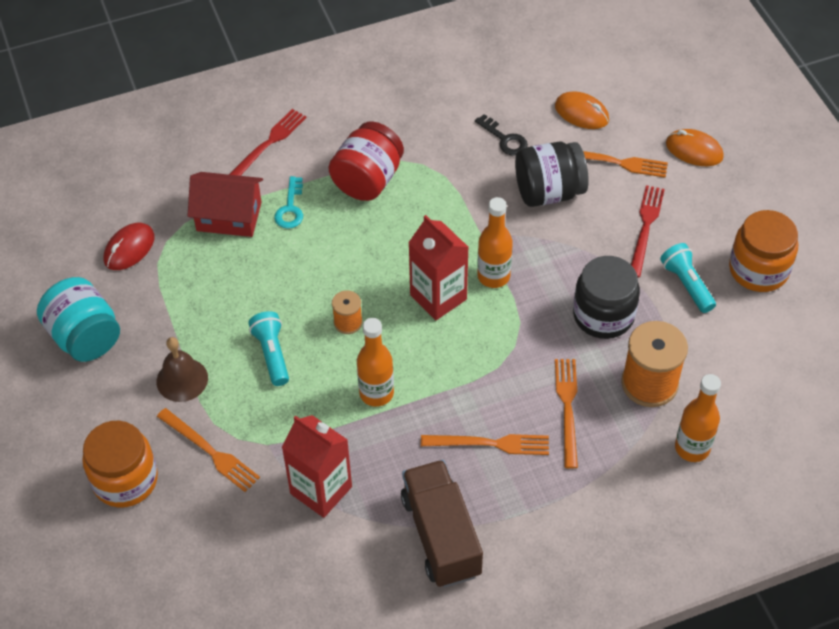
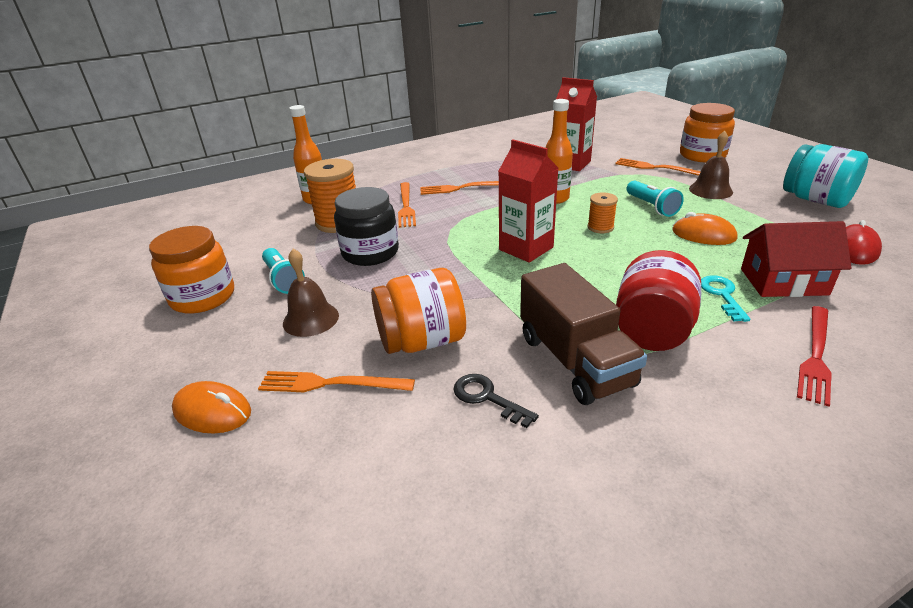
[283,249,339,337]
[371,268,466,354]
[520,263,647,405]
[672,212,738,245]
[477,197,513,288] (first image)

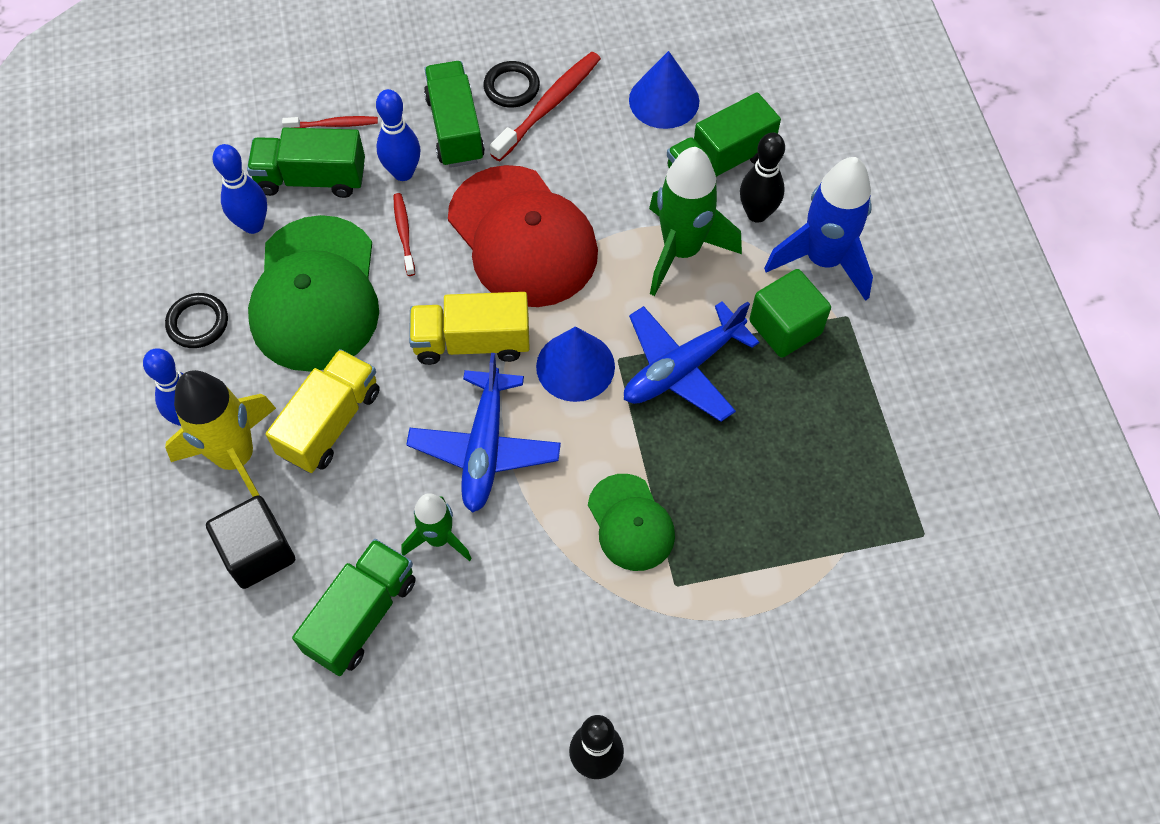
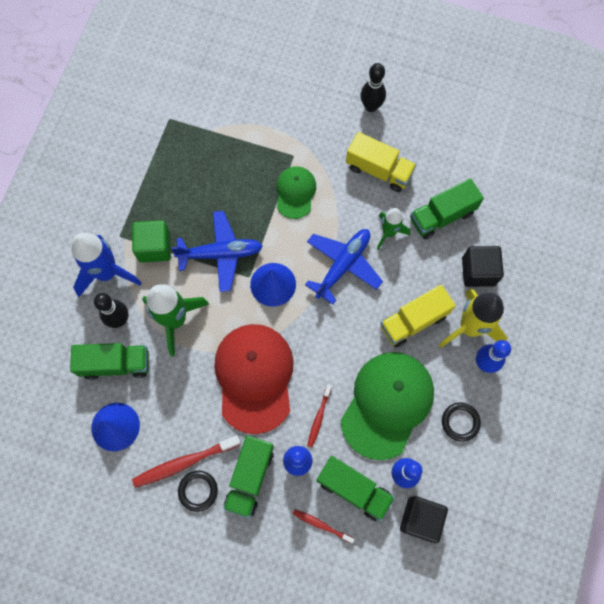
[346,132,416,192]
[400,496,448,543]

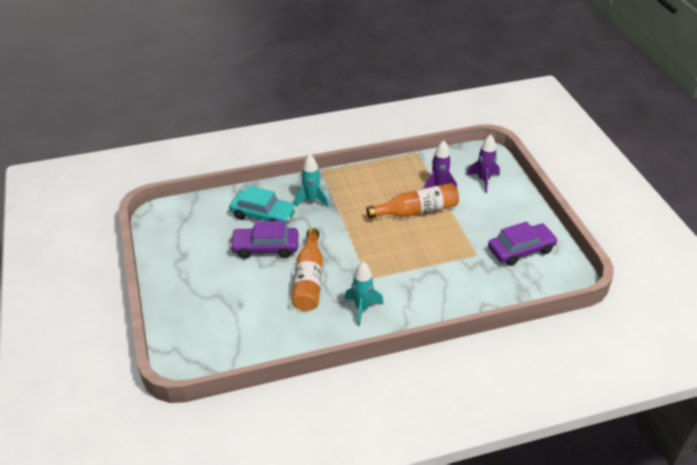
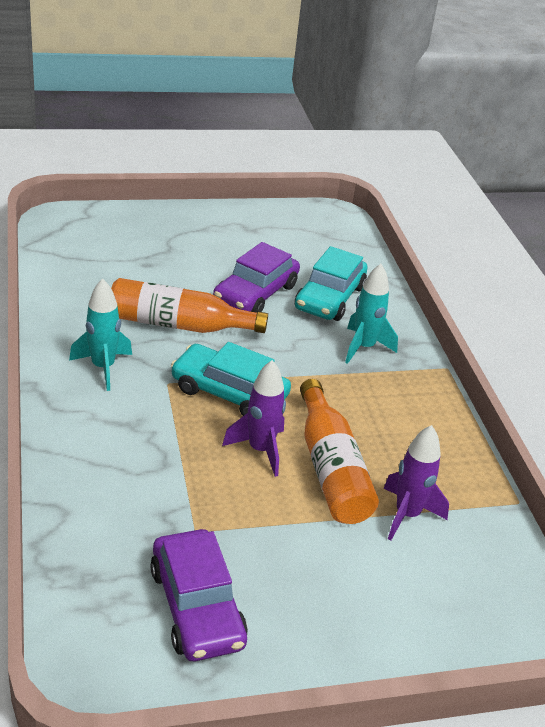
[171,342,291,416]
[213,242,300,313]
[222,360,286,477]

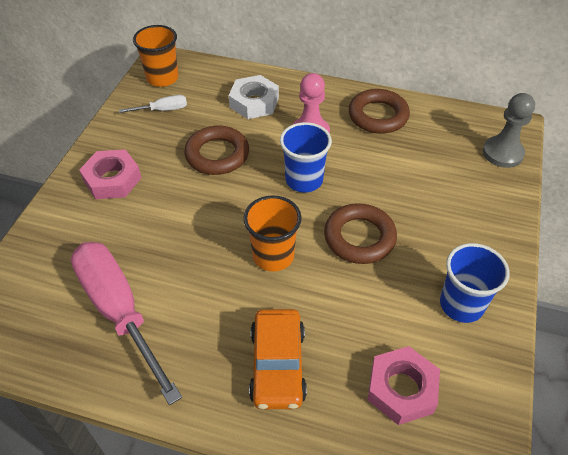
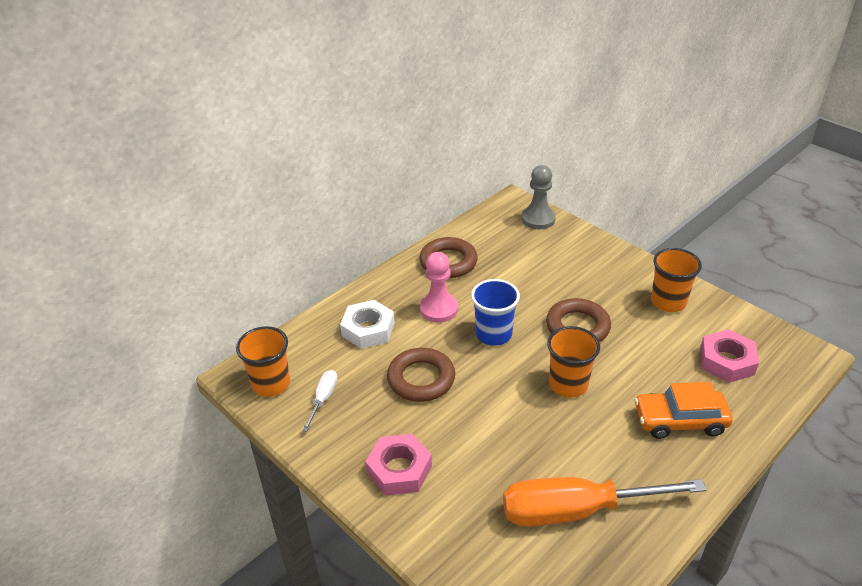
[503,477,707,527]
[634,382,733,439]
[651,248,702,312]

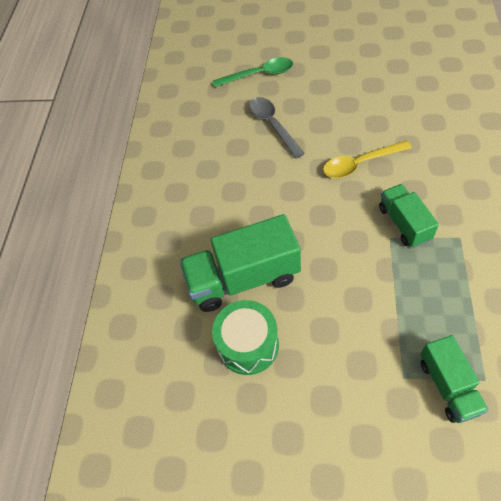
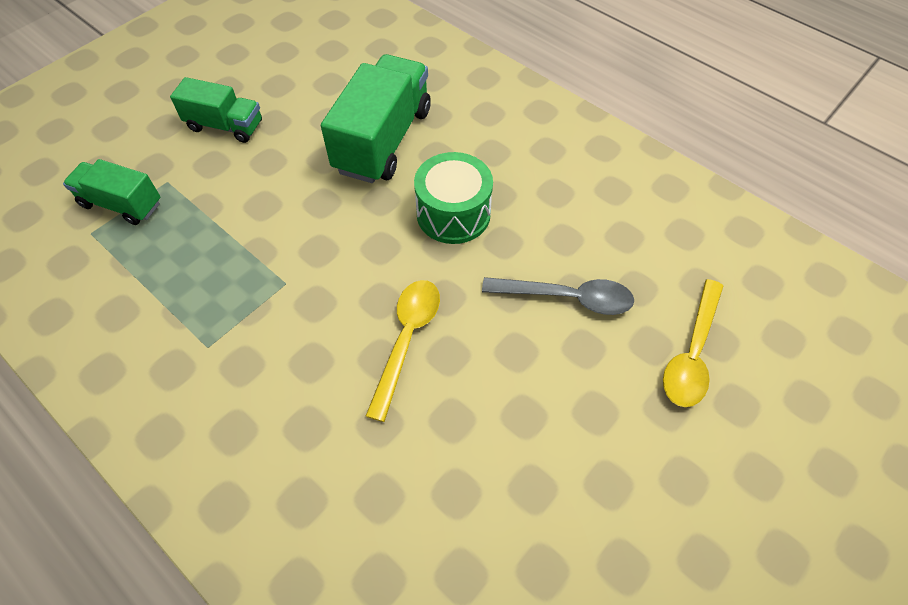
[170,77,262,143]
[414,152,493,244]
[663,279,723,407]

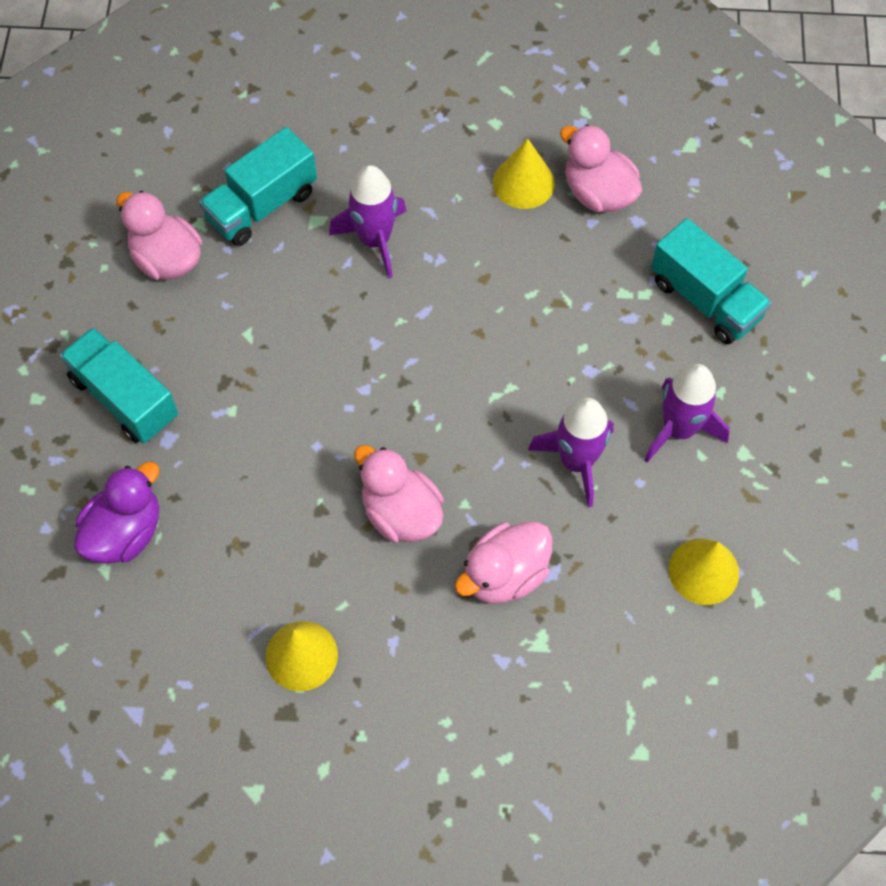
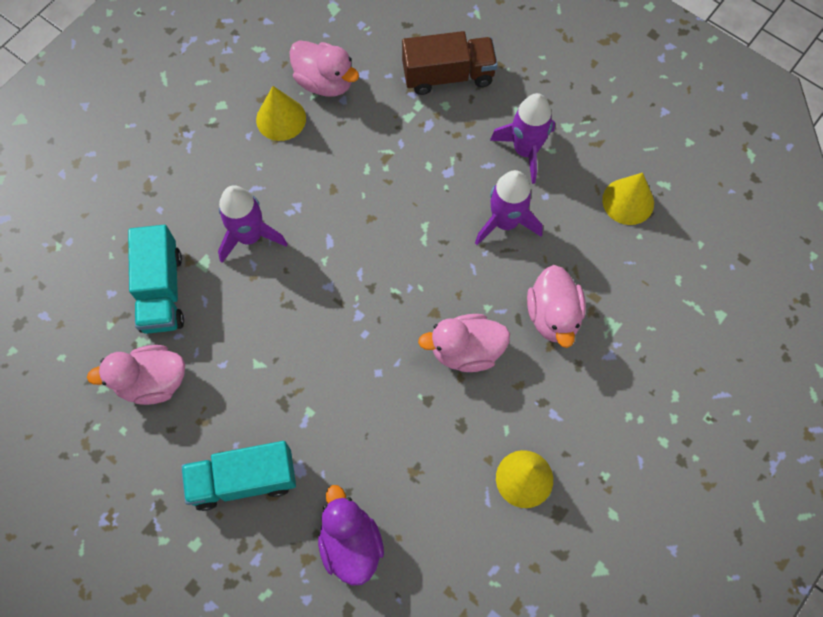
[289,40,359,97]
[402,31,498,95]

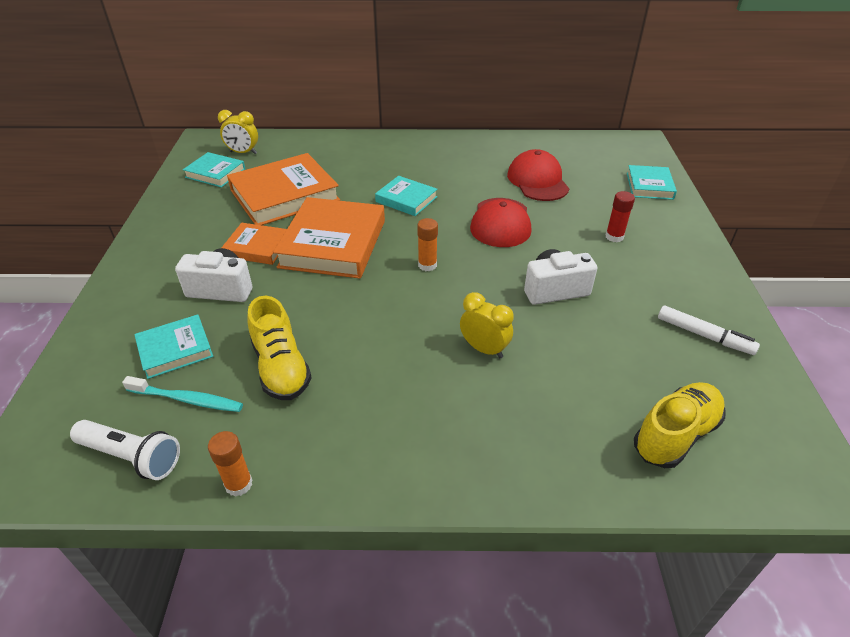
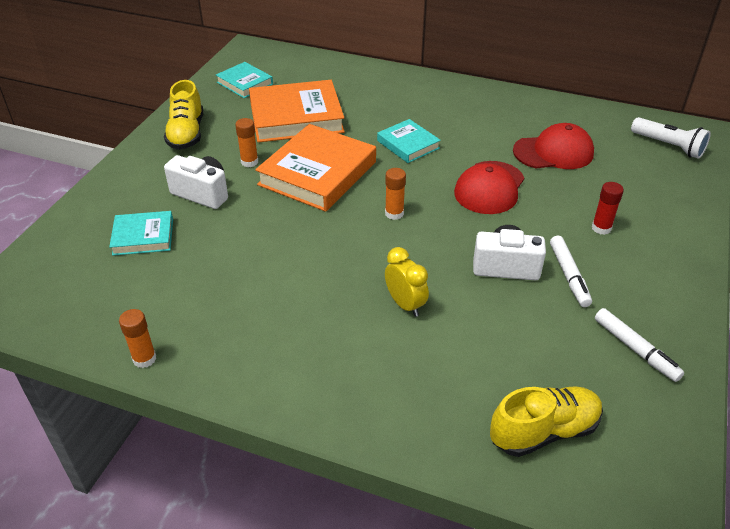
[164,80,203,150]
[235,118,258,167]
[513,123,594,169]
[550,236,592,307]
[631,117,711,159]
[122,376,243,412] (first image)
[218,110,258,154] (first image)
[627,165,677,200] (first image)

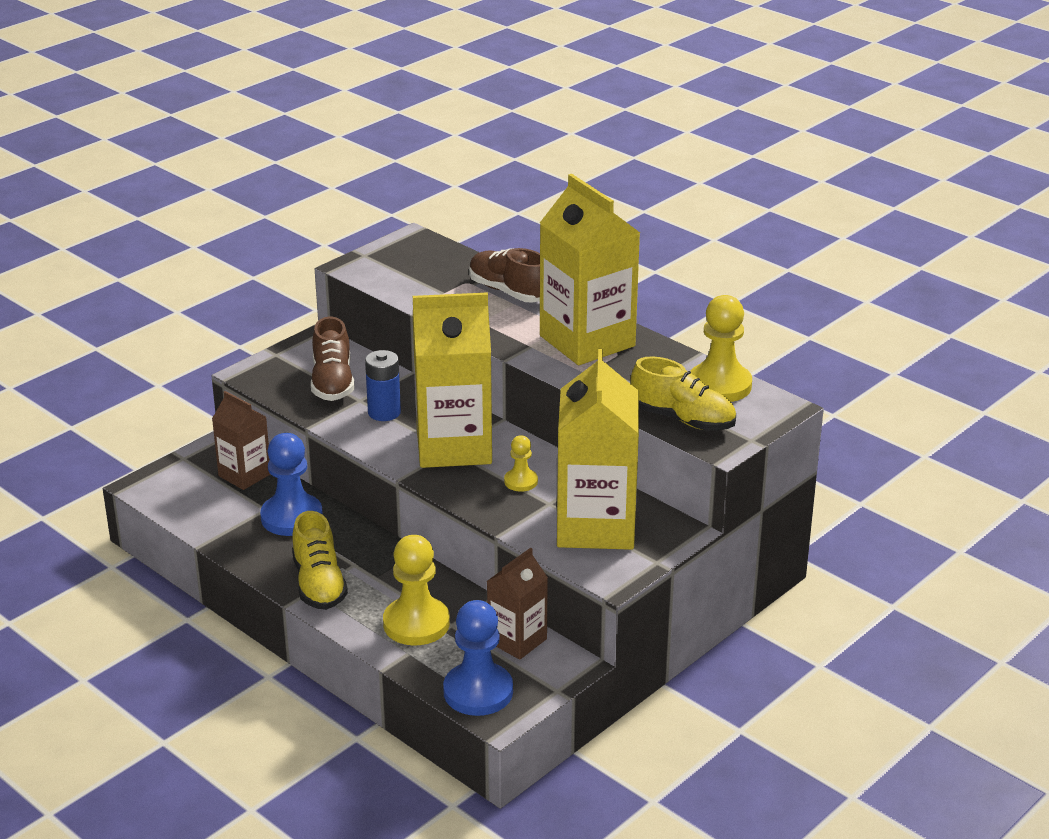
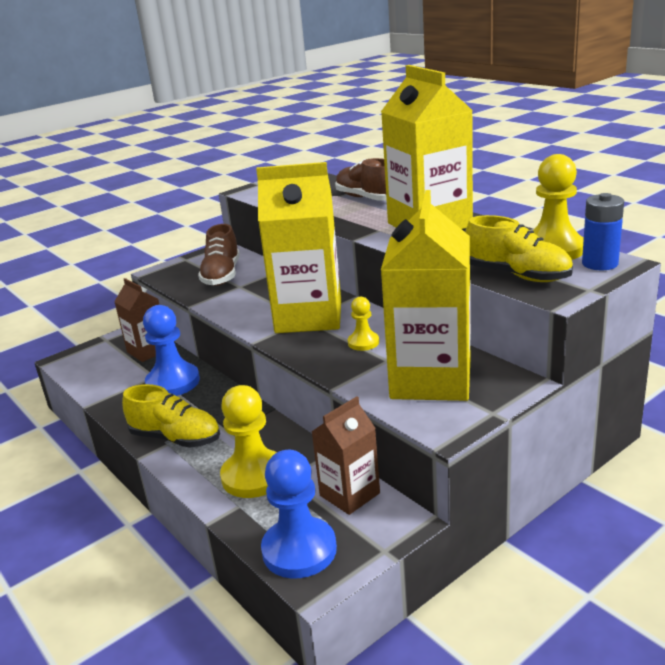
[122,384,220,448]
[582,193,624,270]

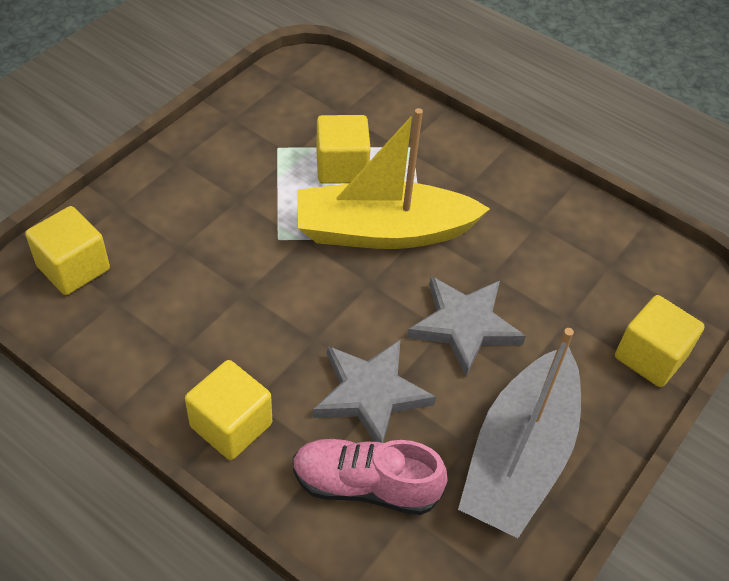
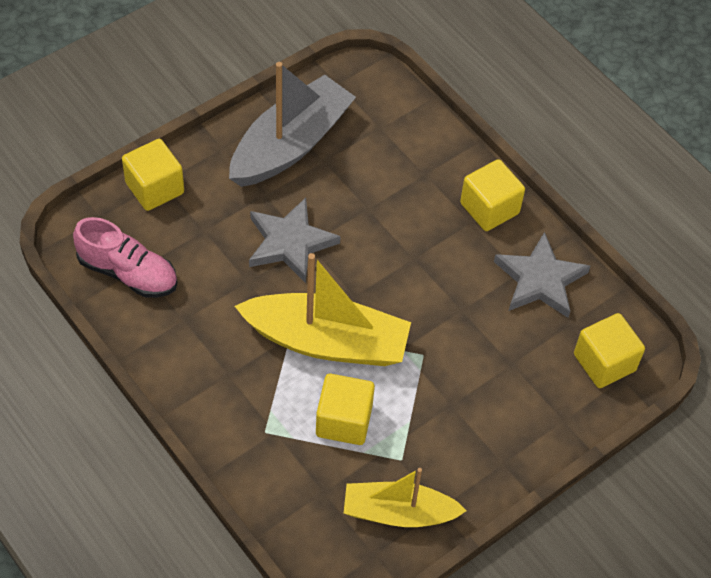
[73,217,178,298]
[344,468,467,527]
[494,232,590,318]

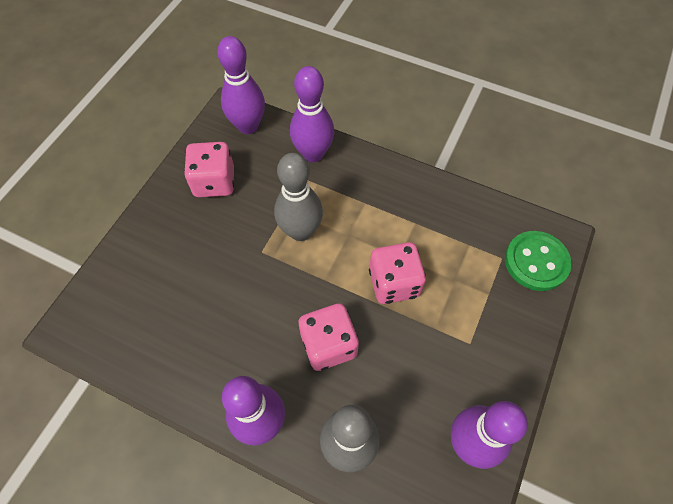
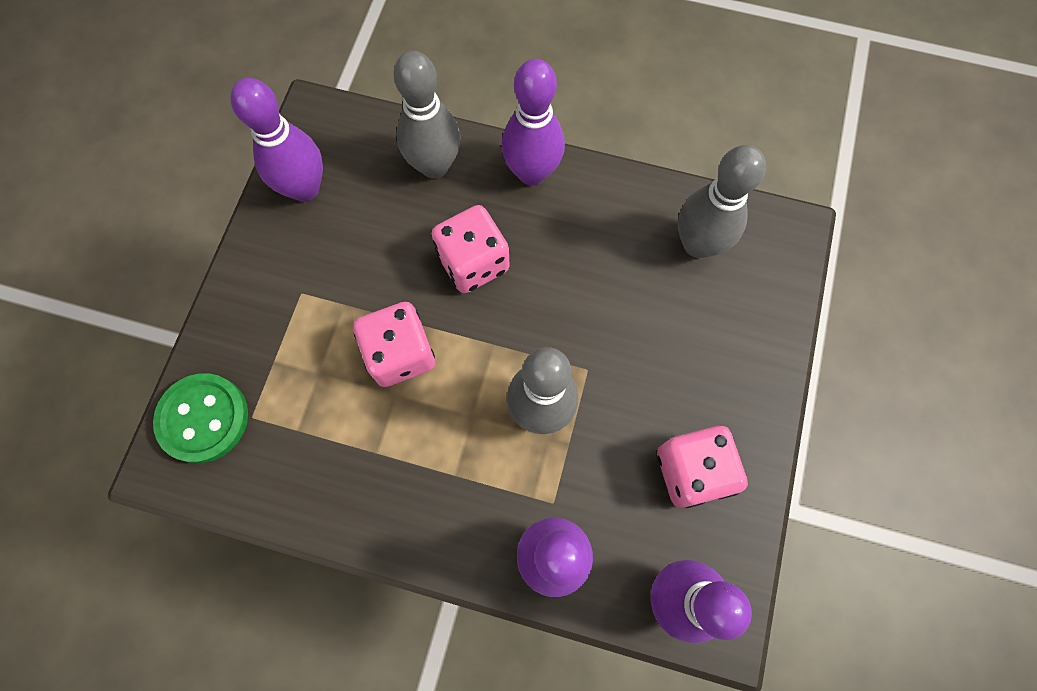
[678,145,766,258]

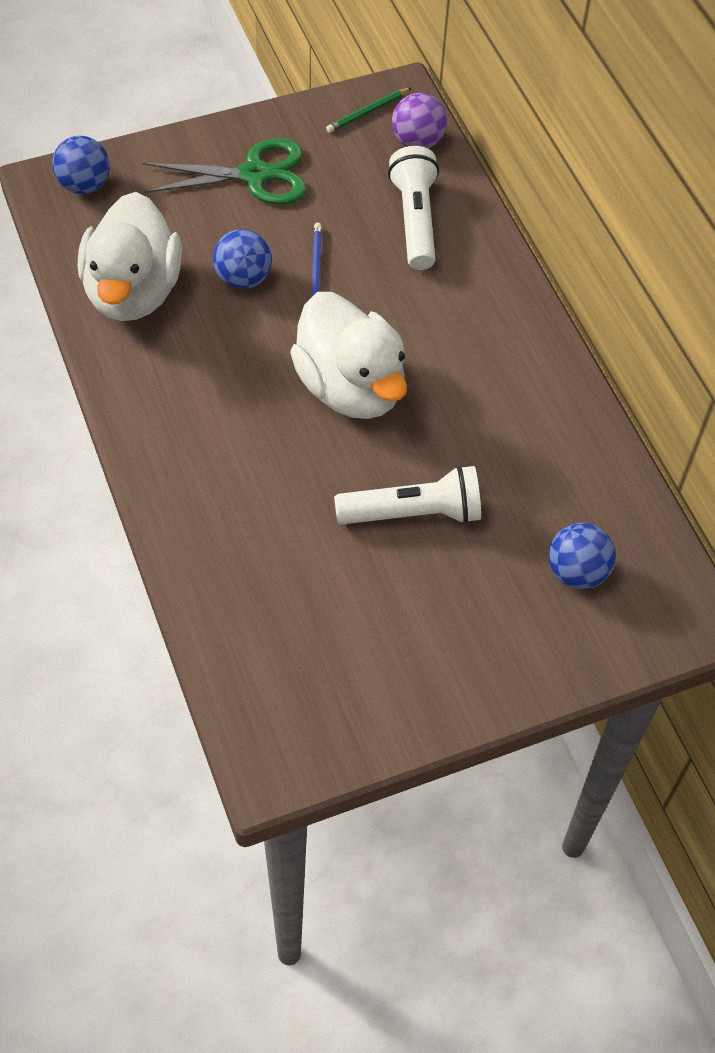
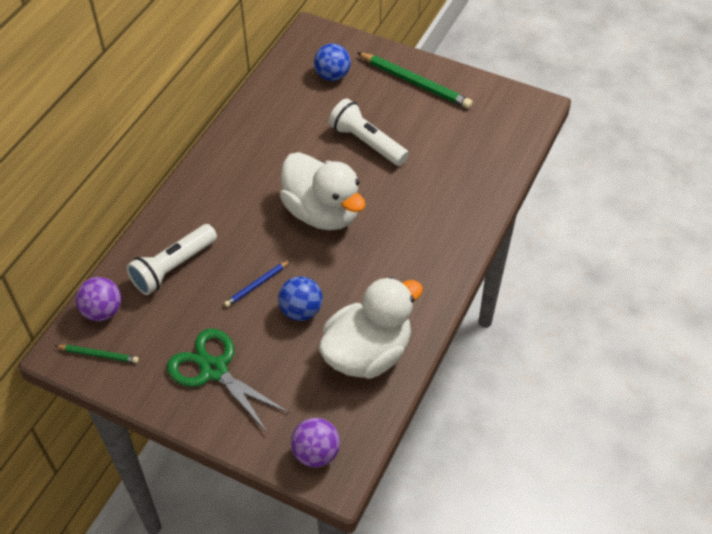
[280,152,365,230]
[291,418,340,467]
[357,52,473,109]

